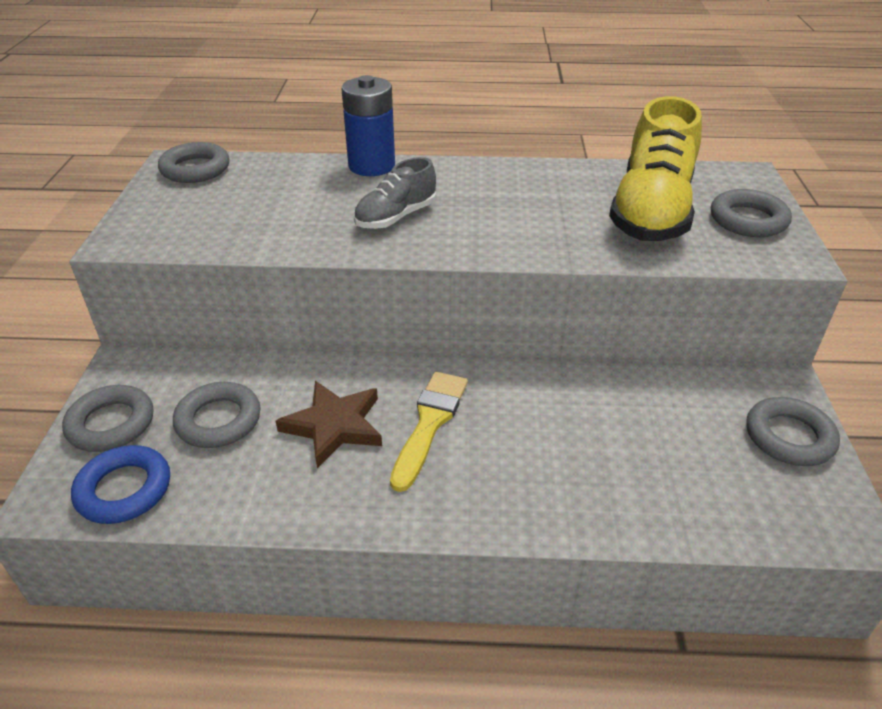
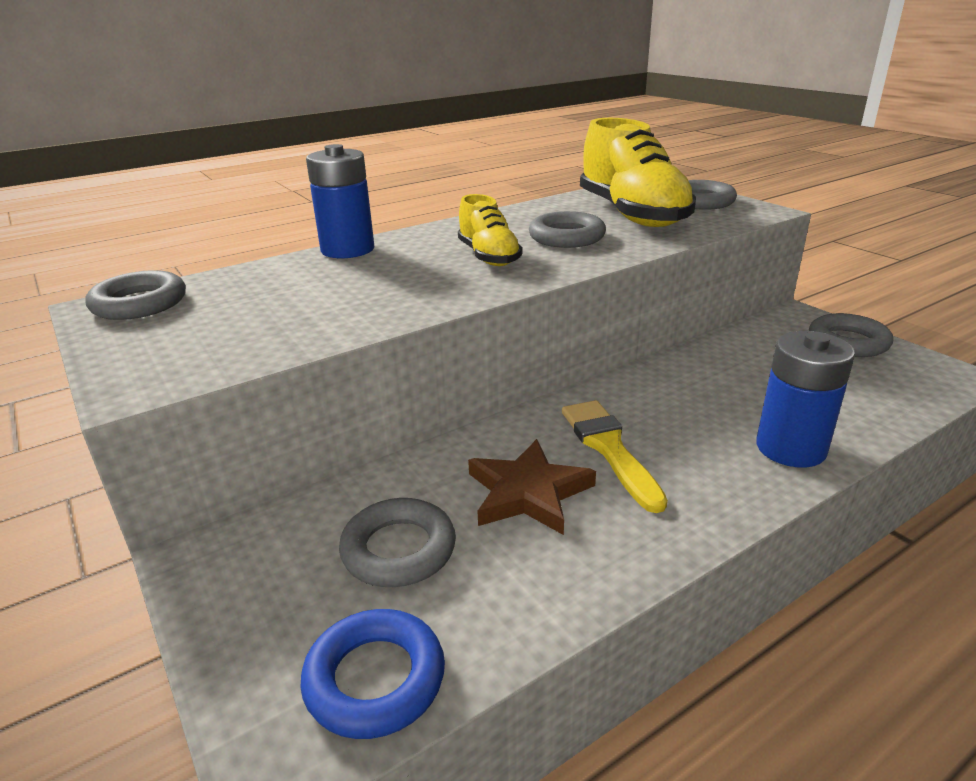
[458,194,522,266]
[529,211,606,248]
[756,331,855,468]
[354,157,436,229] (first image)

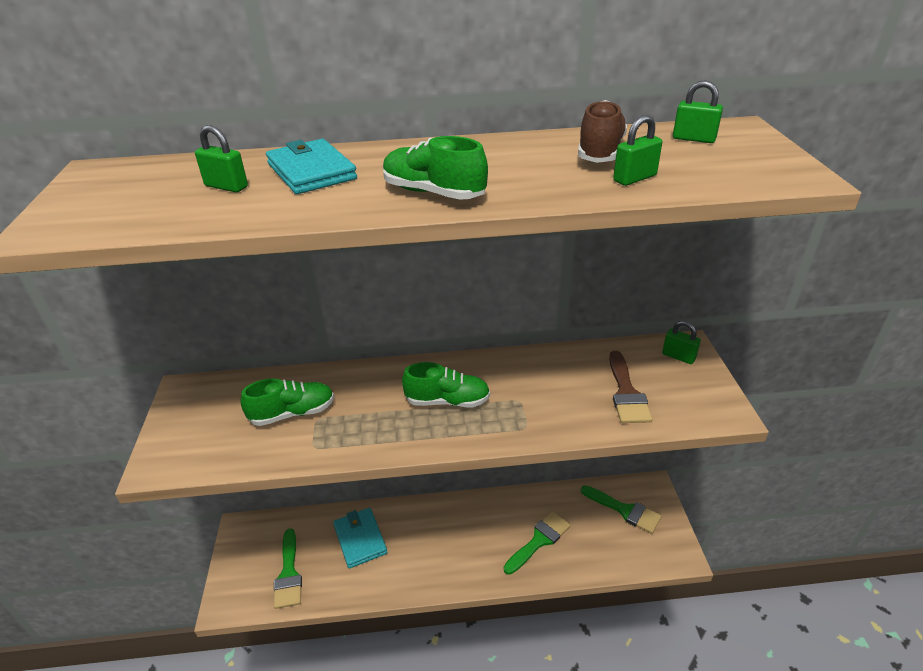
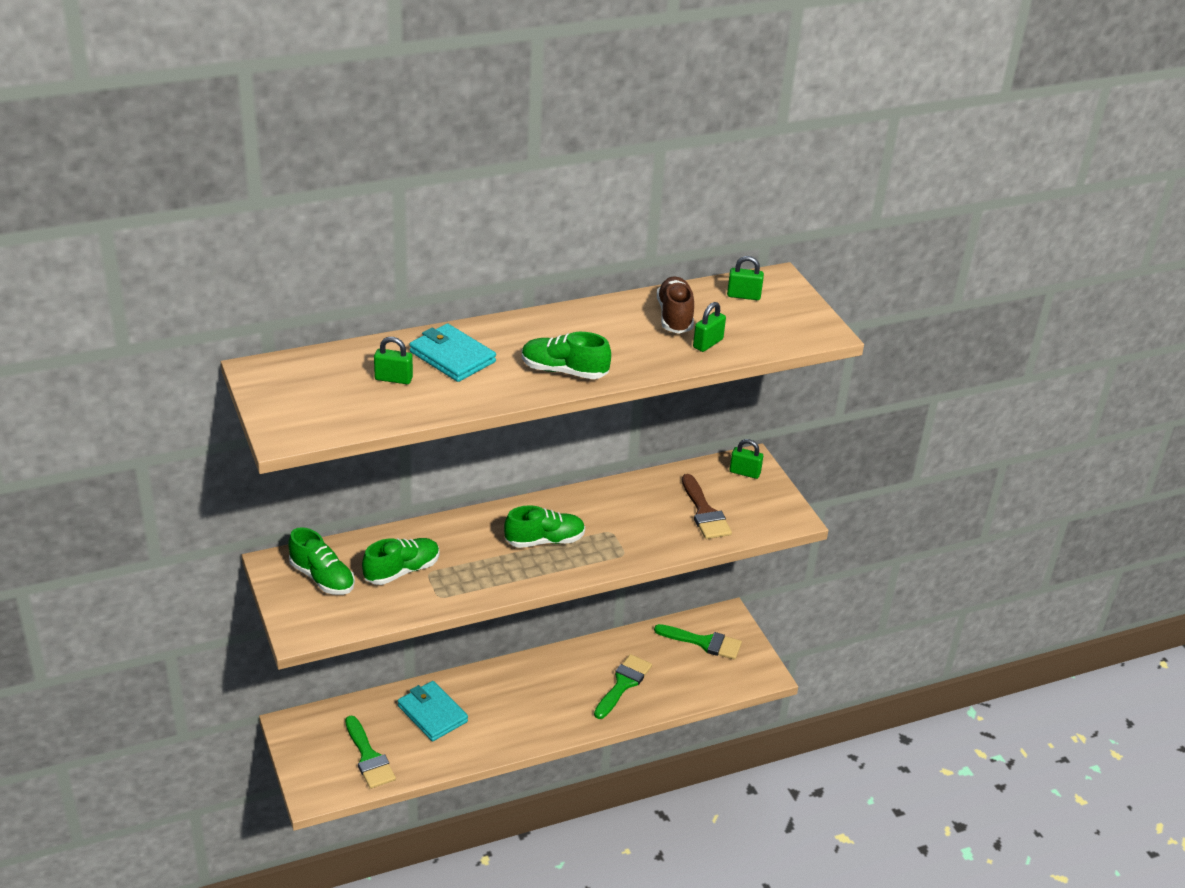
[288,527,355,595]

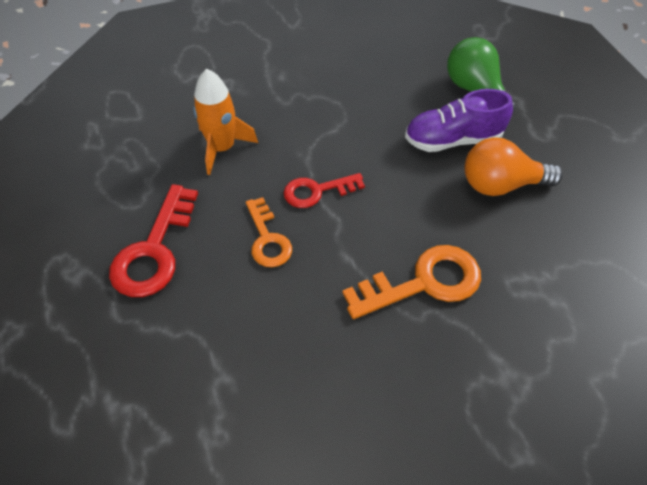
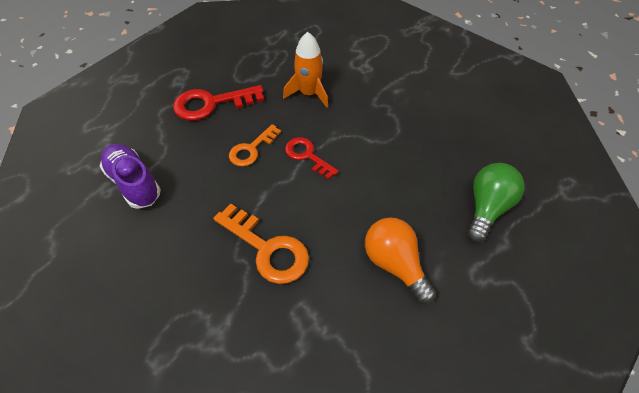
[100,144,161,209]

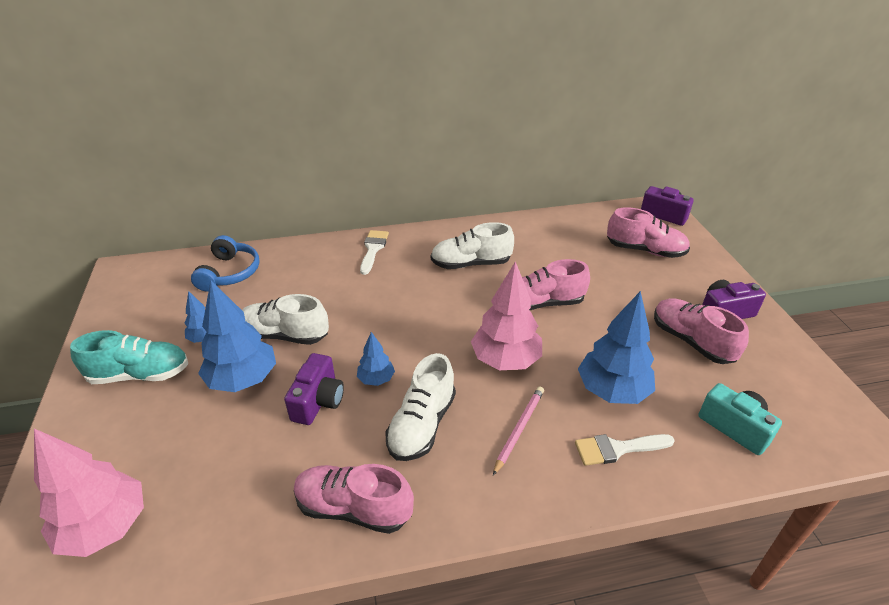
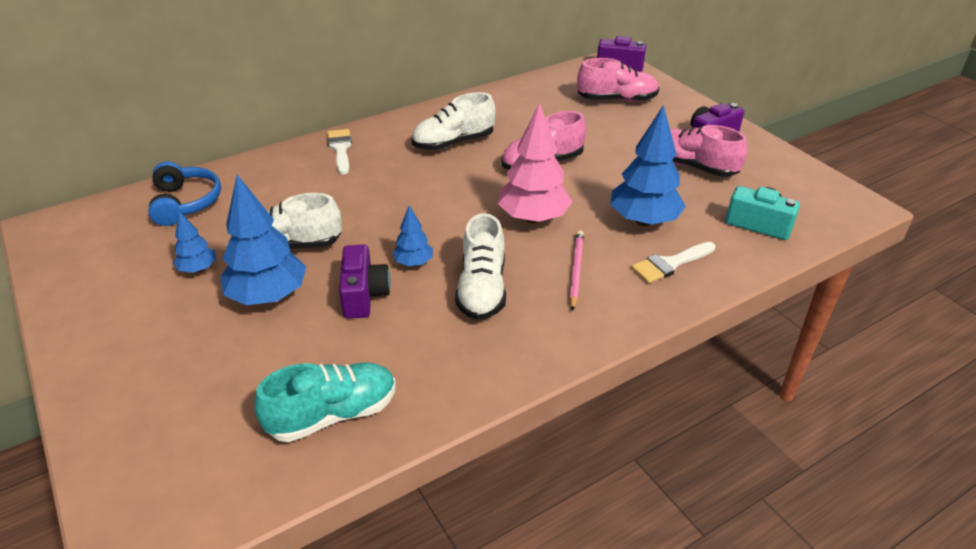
[255,363,396,442]
[34,429,144,557] (first image)
[294,464,414,534] (first image)

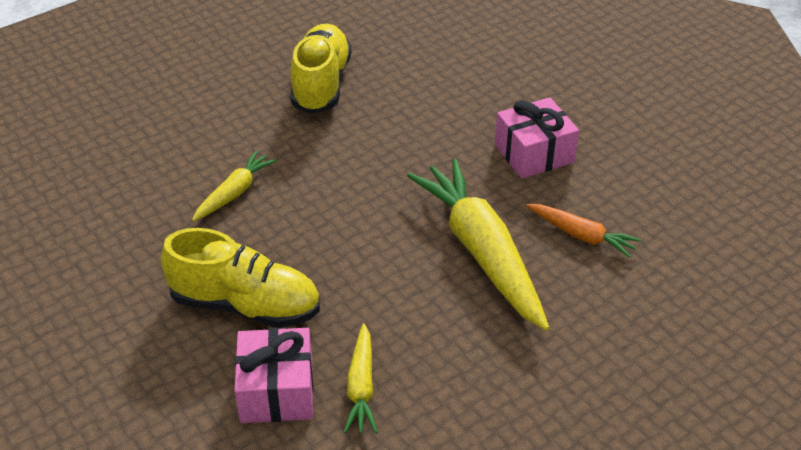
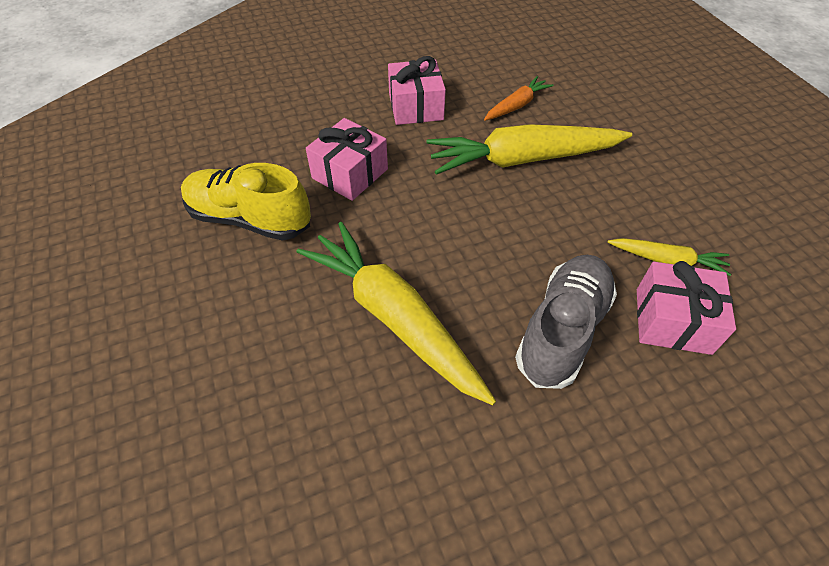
[297,222,496,405]
[306,118,388,201]
[515,255,617,389]

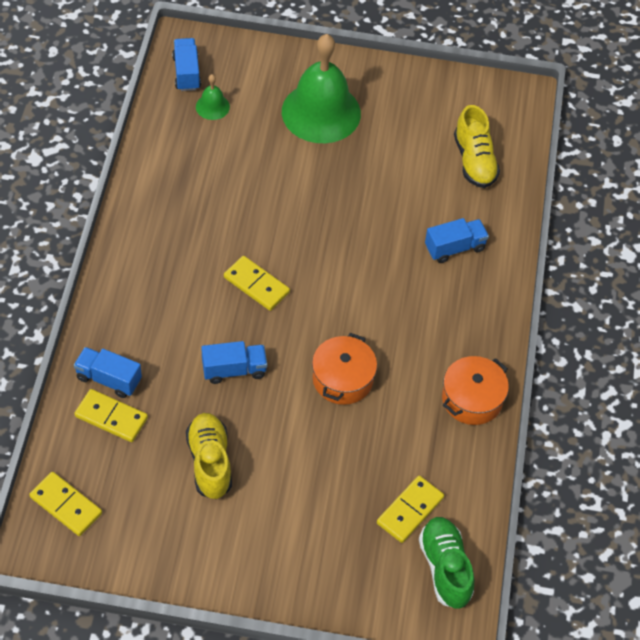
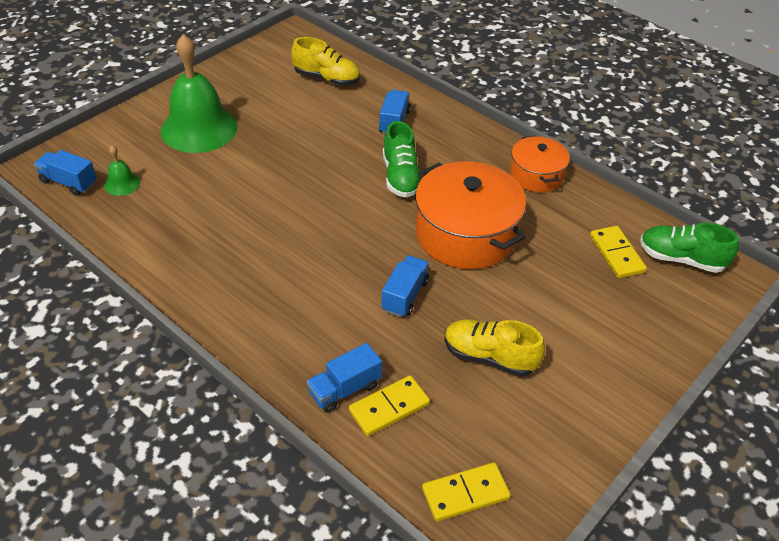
[383,121,421,198]
[415,161,526,269]
[224,256,290,311] (first image)

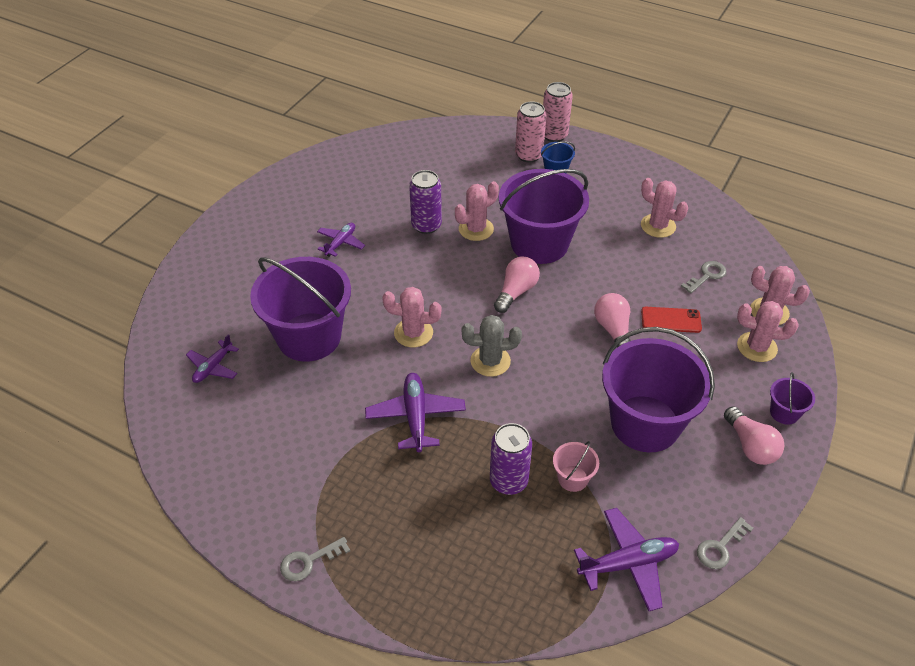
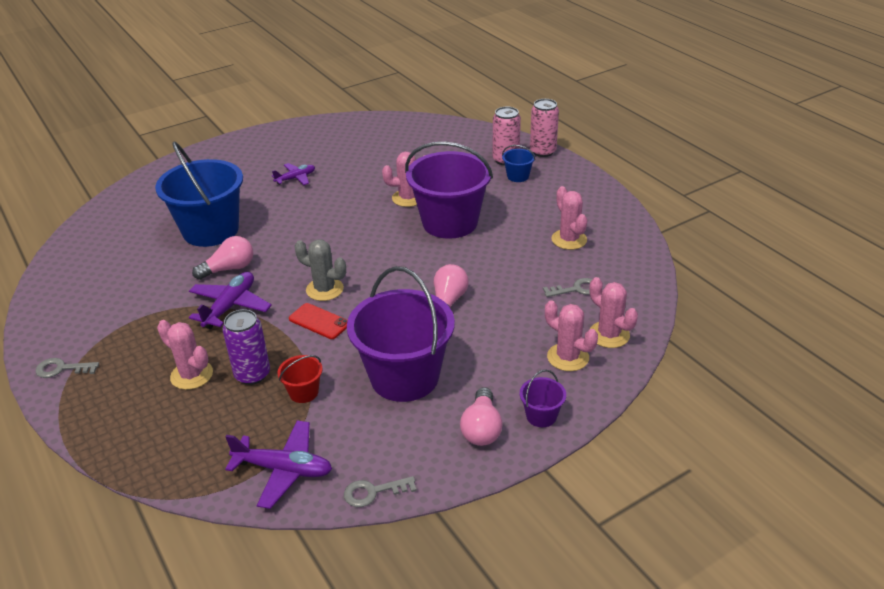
[155,141,243,247]
[157,320,213,390]
[192,236,253,280]
[277,355,322,403]
[289,303,348,339]
[186,334,239,383] (first image)
[409,170,442,234] (first image)

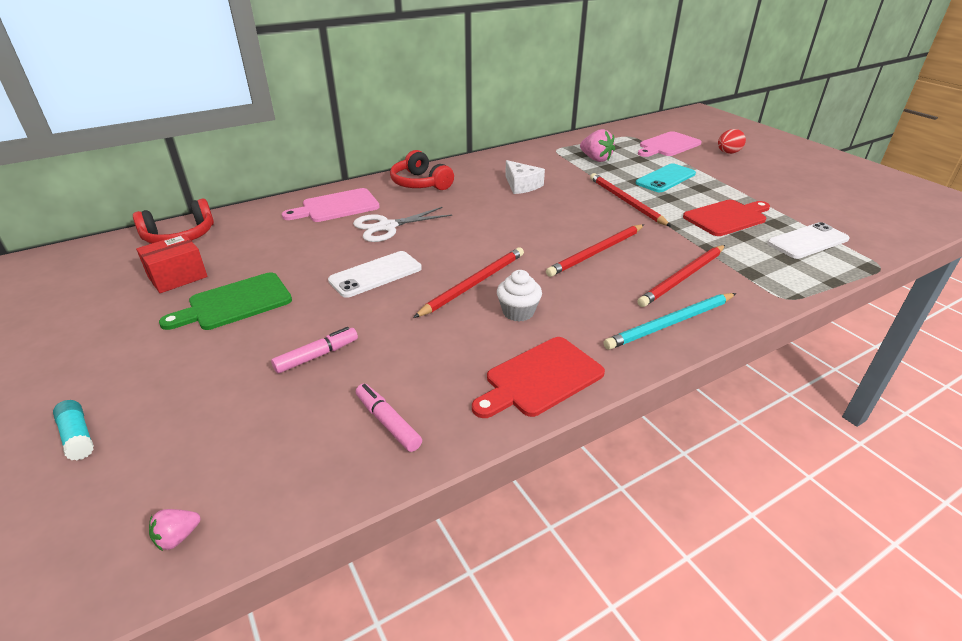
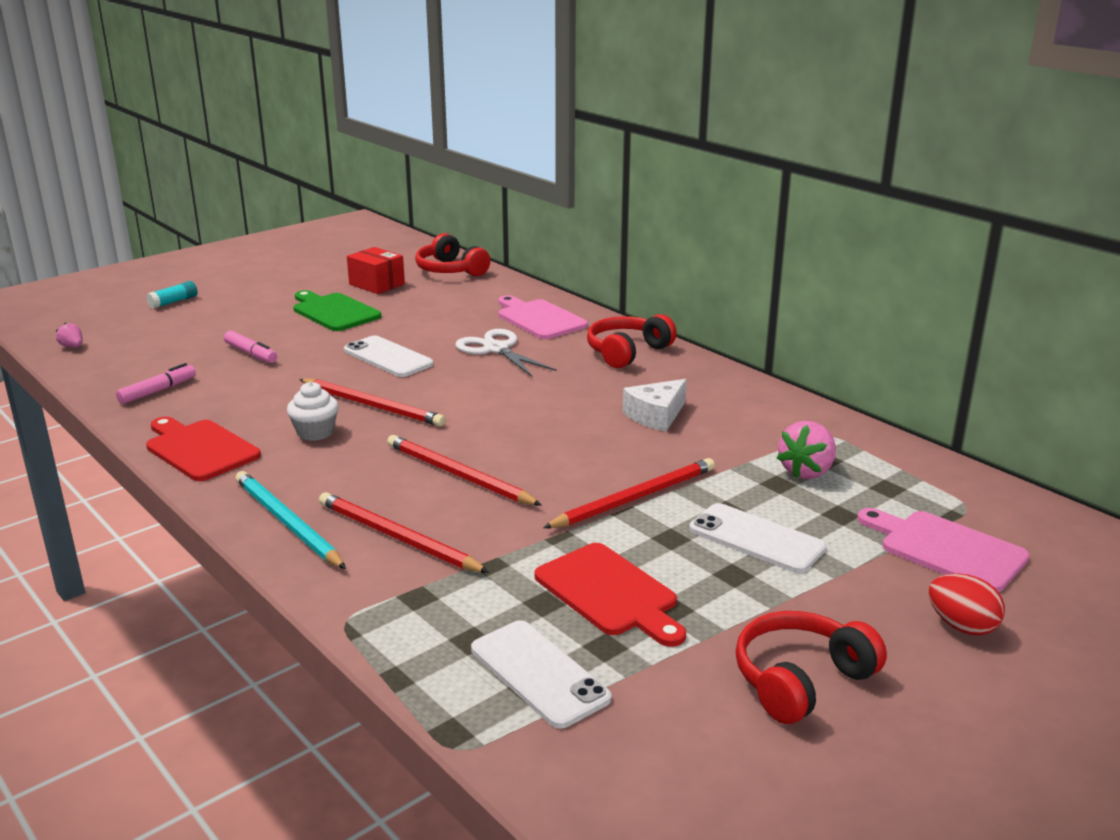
[689,503,827,573]
[736,611,887,724]

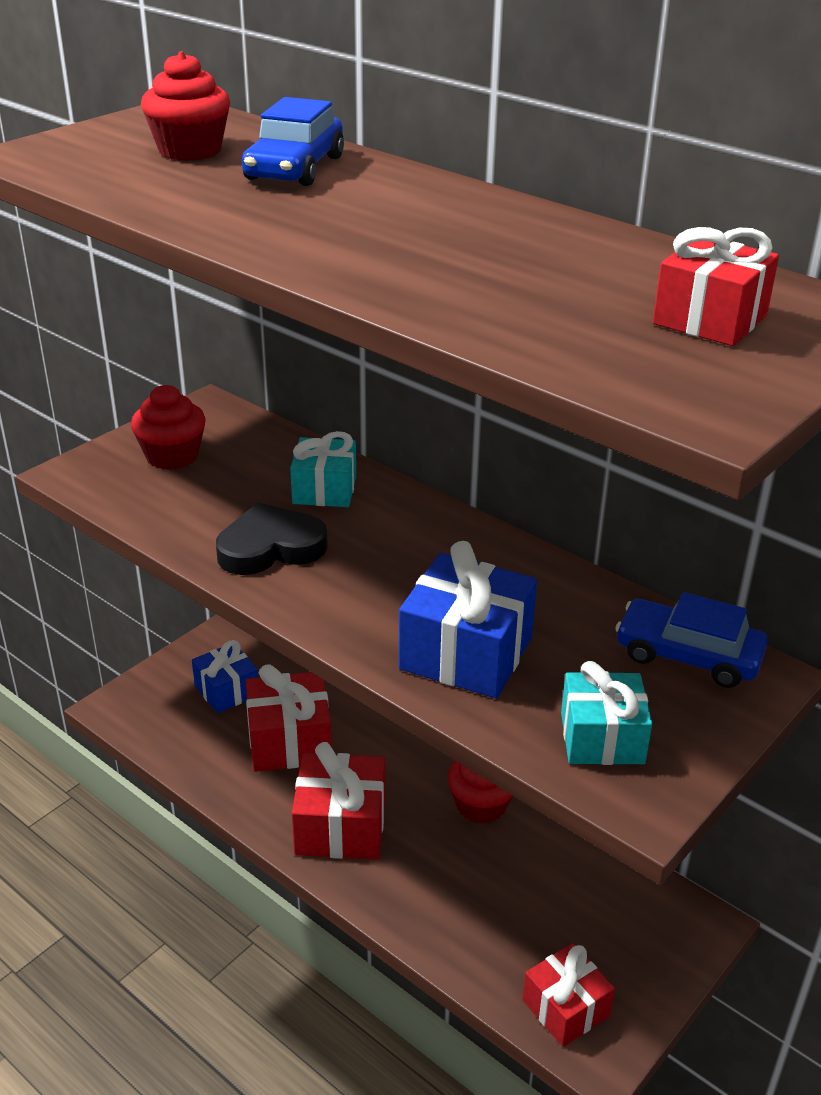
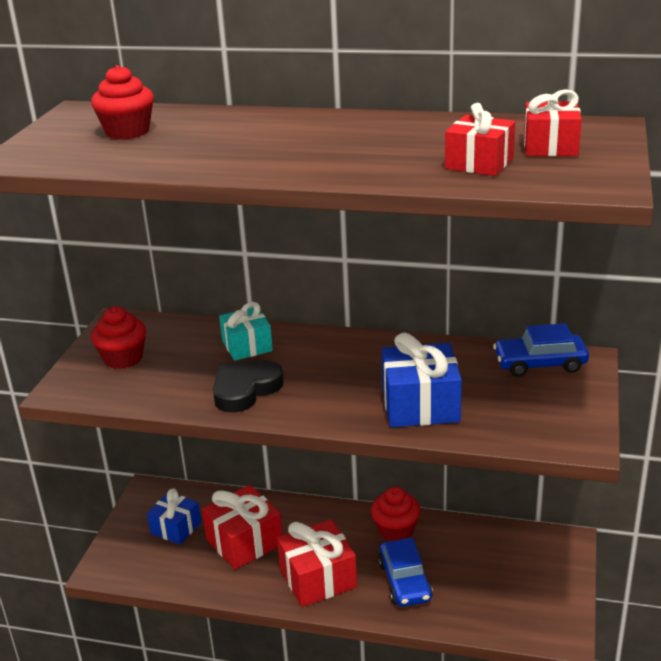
[378,538,433,607]
[445,103,515,176]
[561,661,652,765] (first image)

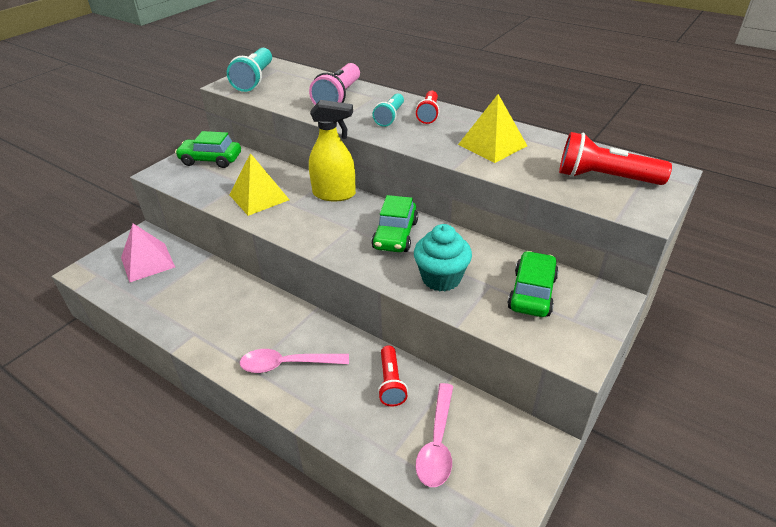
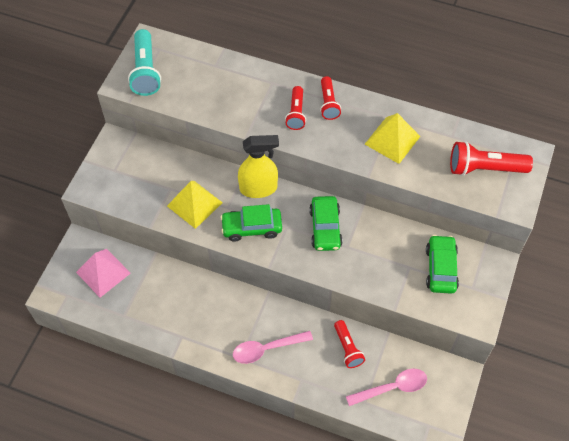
[220,204,282,242]
[285,86,306,130]
[346,369,427,406]
[309,63,360,105] (first image)
[414,224,472,291] (first image)

